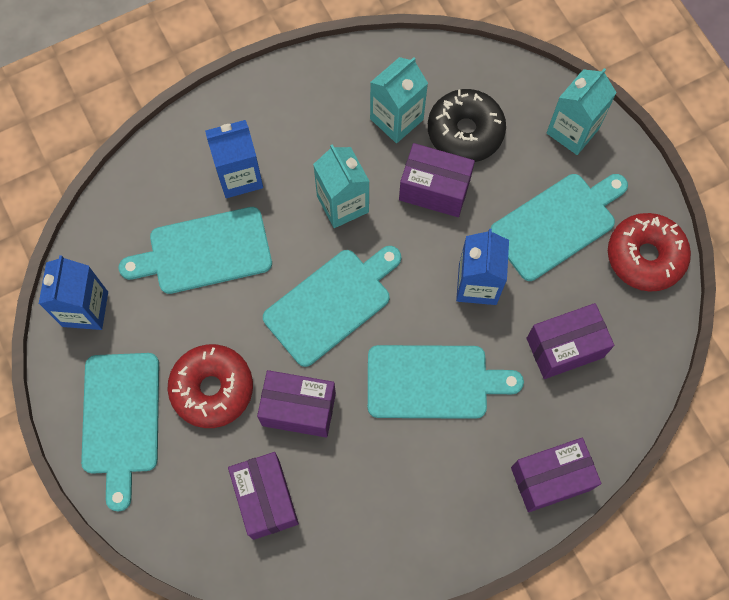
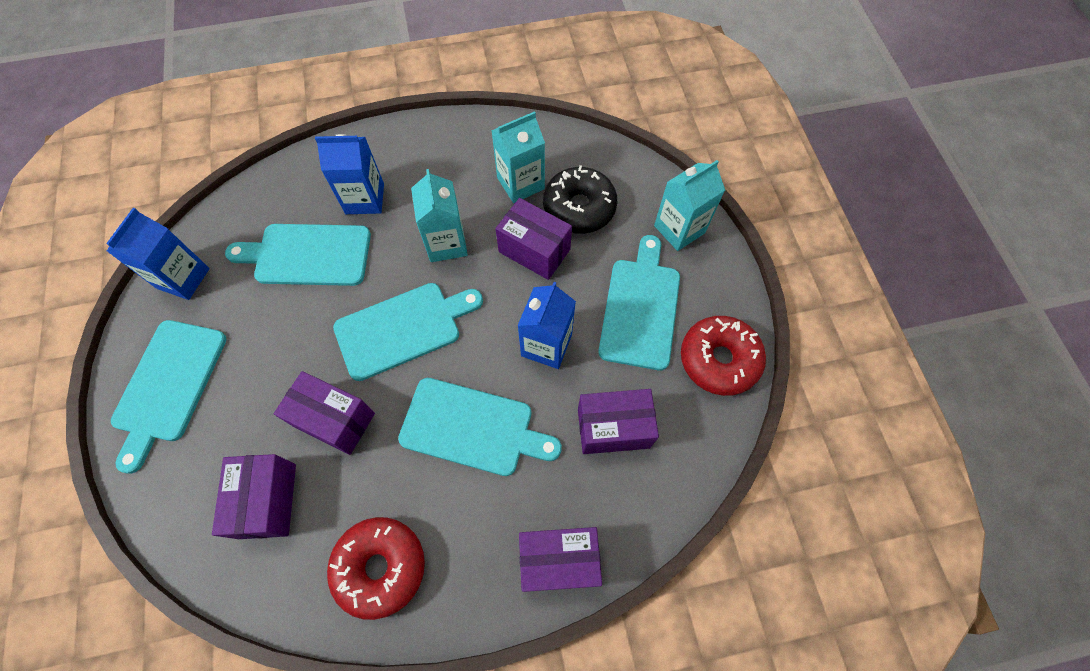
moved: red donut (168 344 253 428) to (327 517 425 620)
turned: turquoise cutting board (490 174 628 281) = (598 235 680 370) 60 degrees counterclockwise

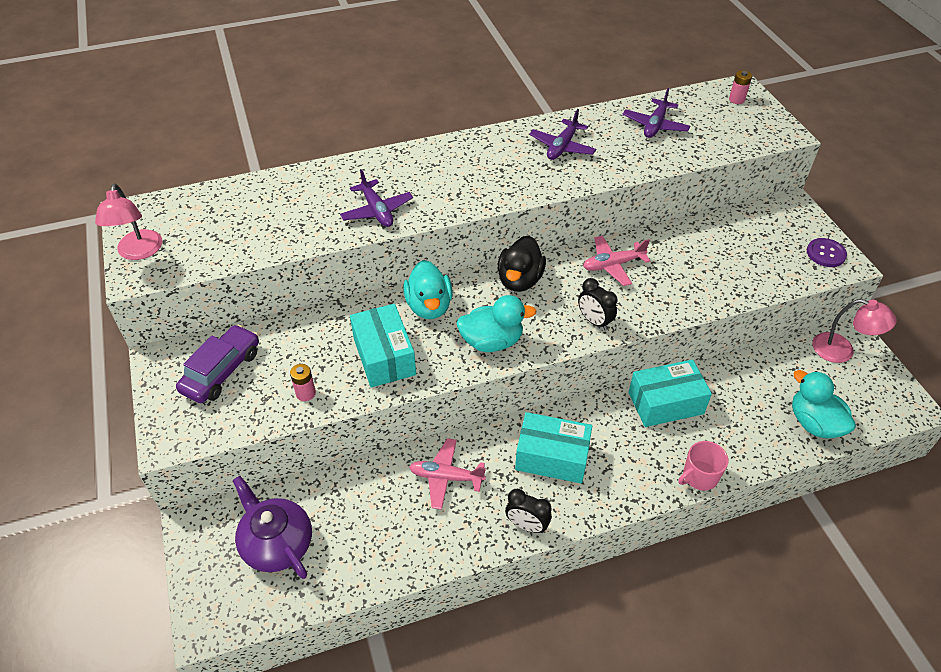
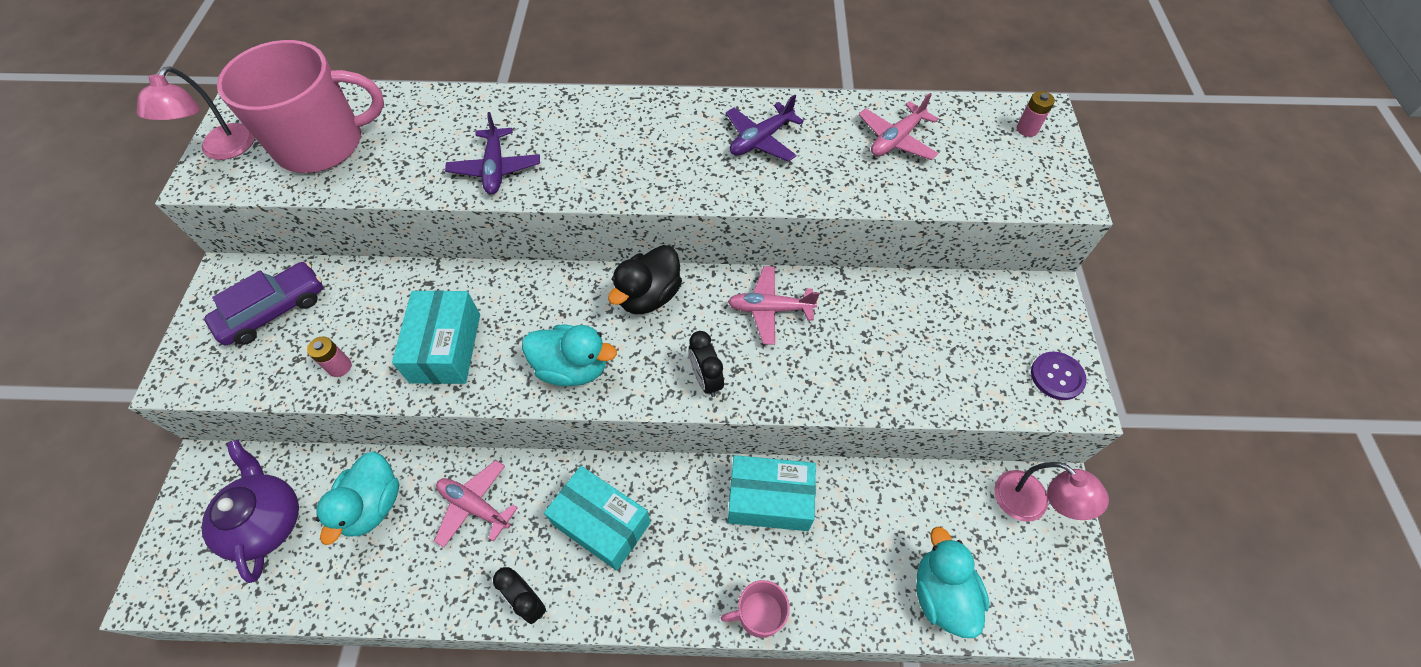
added: pink mug (217 40 384 173)
moved: turquoise duck (403 260 453 319) to (316 451 399 545)
recoloured: purple plane (622 88 690 138) to pink plane (858 93 939 160)

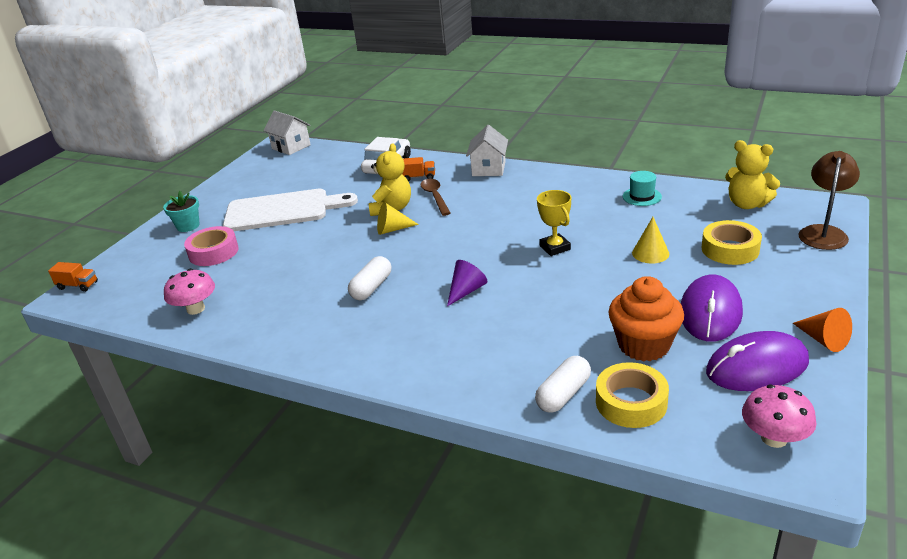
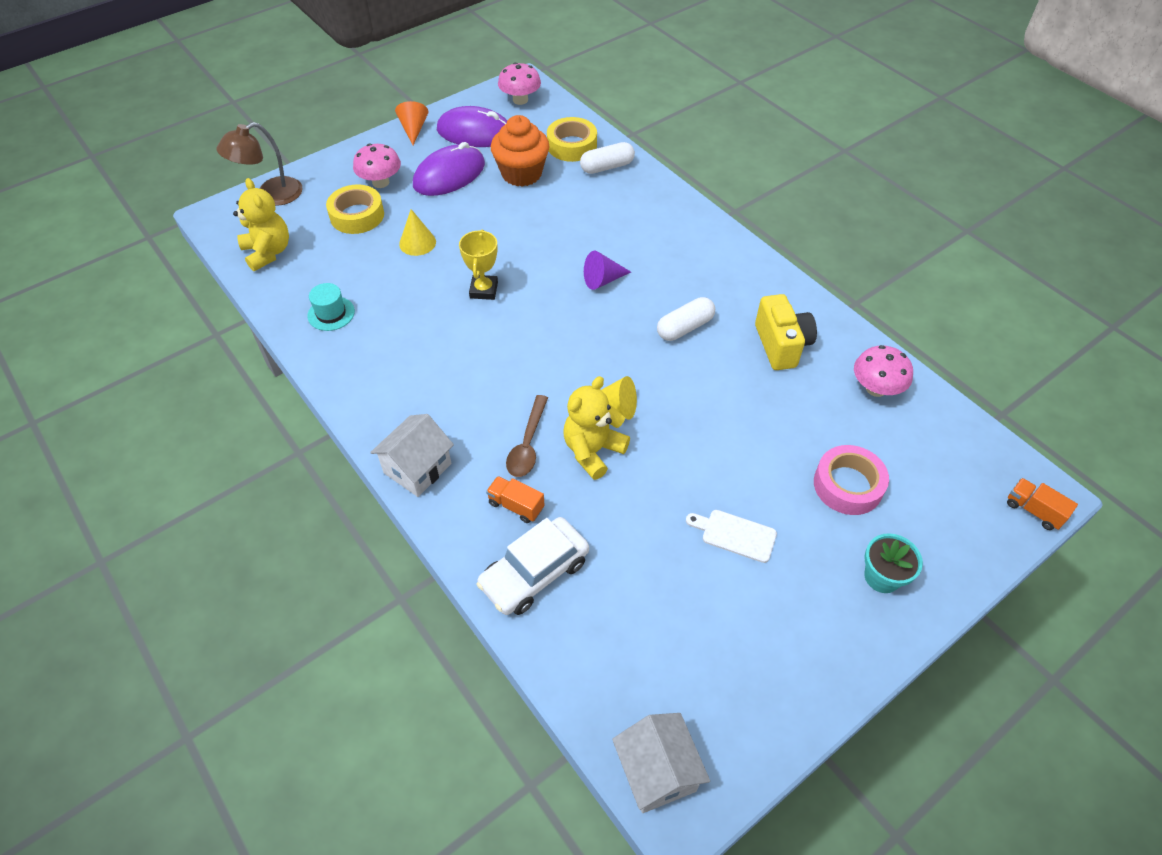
added: pink mushroom (353 143 401 188); yellow camera (755 294 817 370)
resized: white cutting board (223 189 358 231) = (686 510 777 563) x0.44

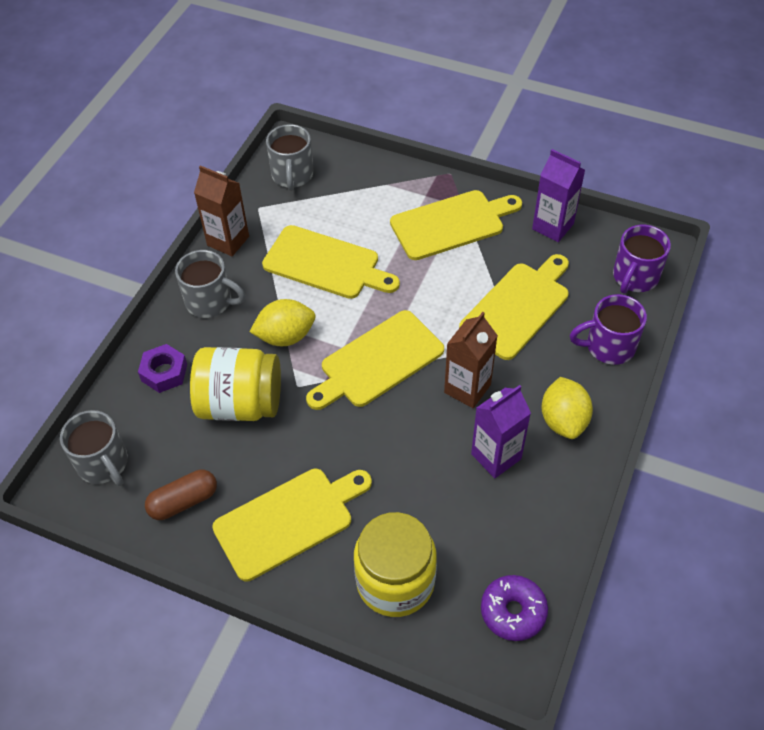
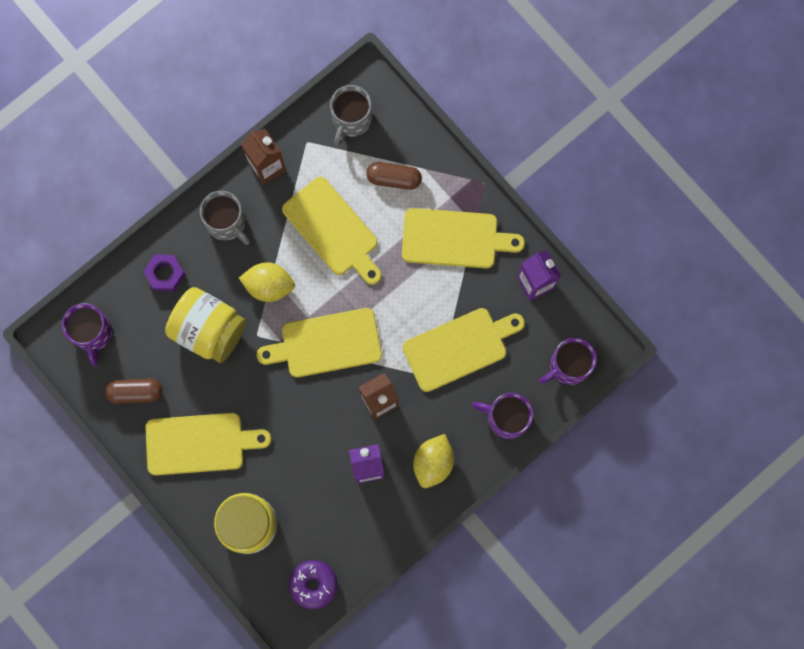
added: brown capsule (367 162 422 190)
recoloured: grey mug (60 410 128 486) to purple mug (62 303 112 366)

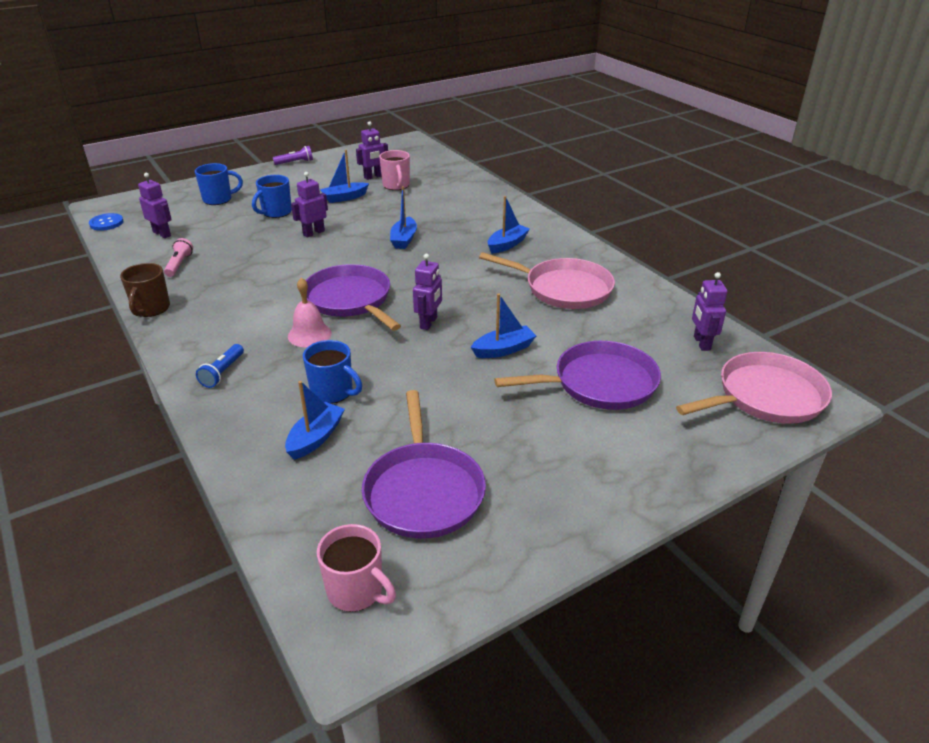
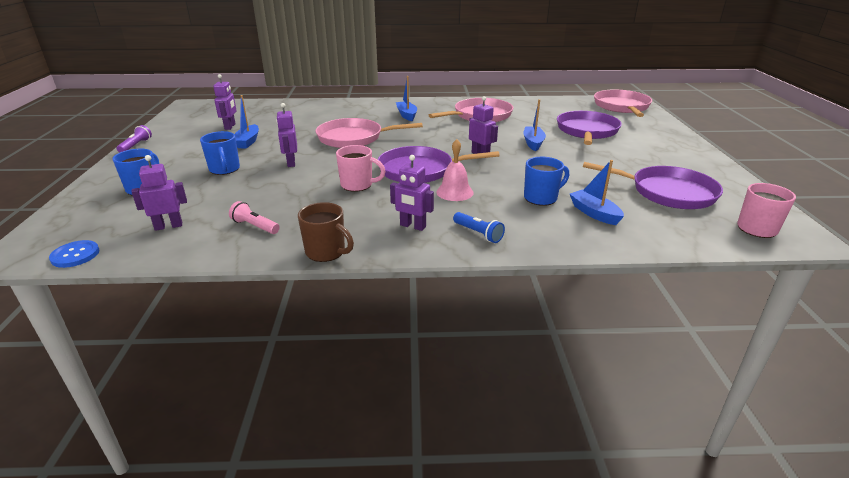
moved: pink mug (379 150 410 190) to (336 145 386 192); purple robot (692 272 727 351) to (390 155 434 231)
replaced: blue boat (390 186 417 249) to pink pan (315 118 423 148)

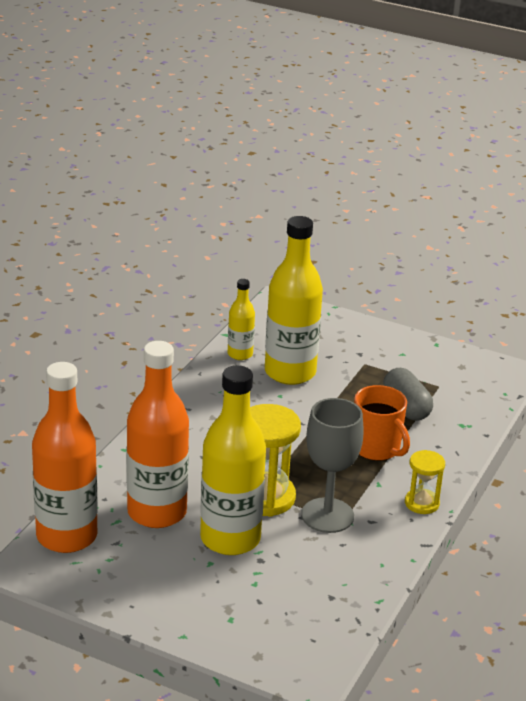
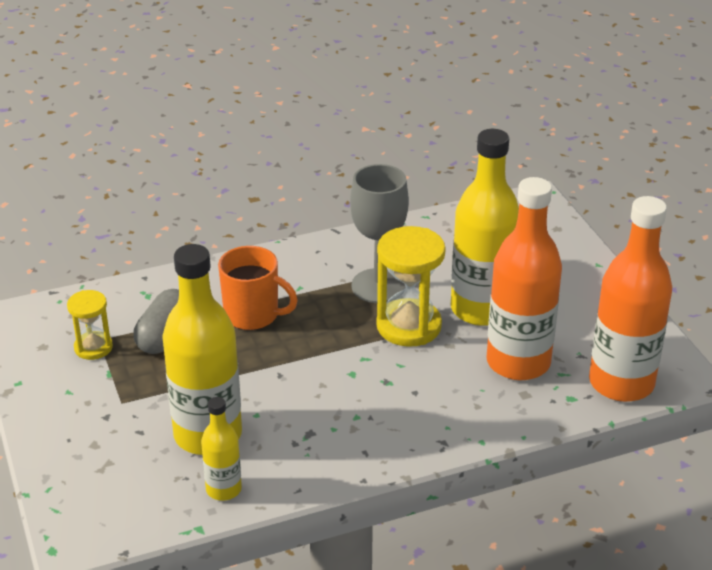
moved: yellow hourglass (405 450 445 514) to (67 290 113 360)
turned: orange mug (354 385 410 461) = (218 246 298 330) 105 degrees clockwise

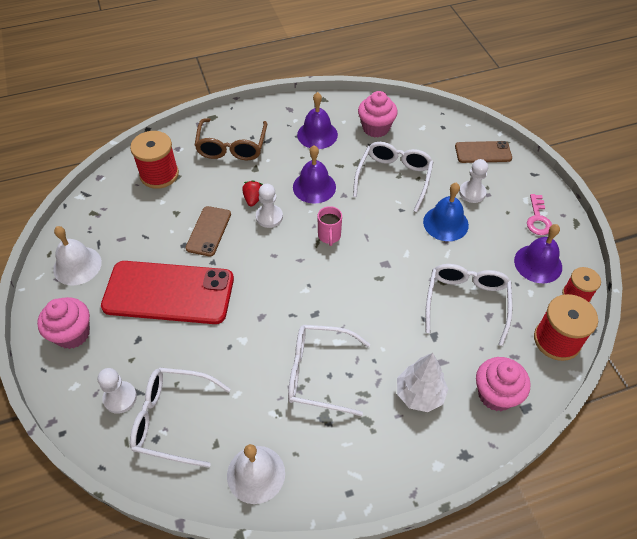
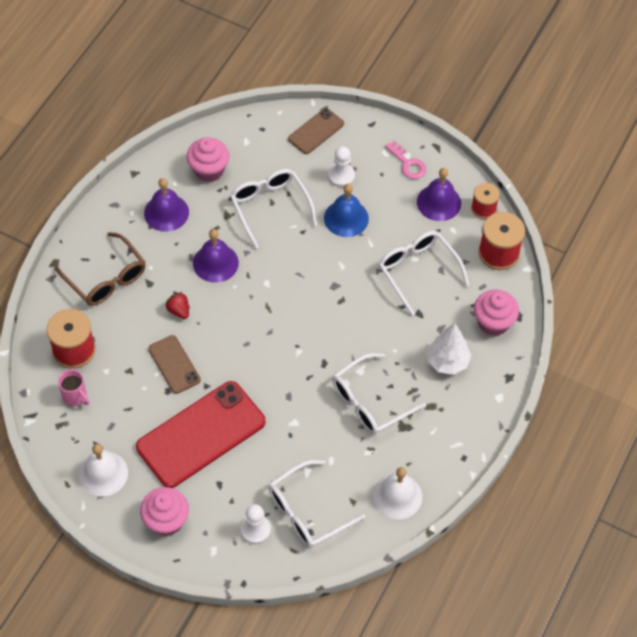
removed: white pawn (256 184 283 228)
moved: pink mug (317 206 342 246) to (58 370 89 406)

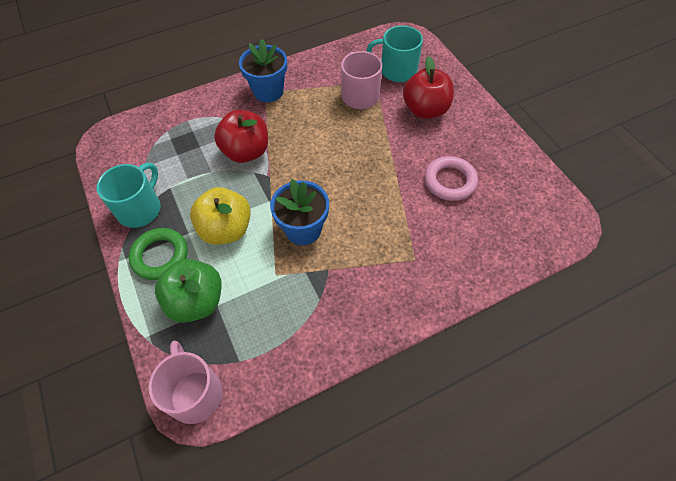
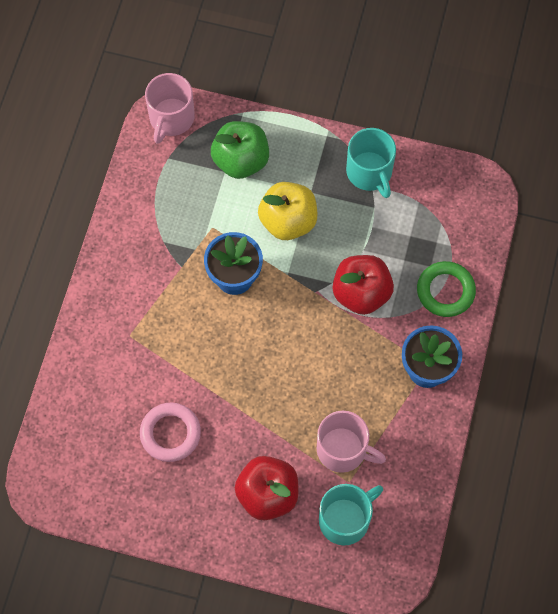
moved: green ring (129 228 188 280) to (417 261 476 317)
turned: pink mug (149 341 222 424) = (145 73 195 144) 90 degrees clockwise

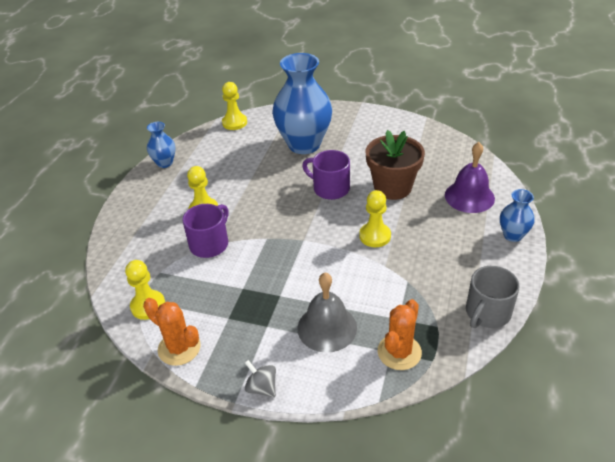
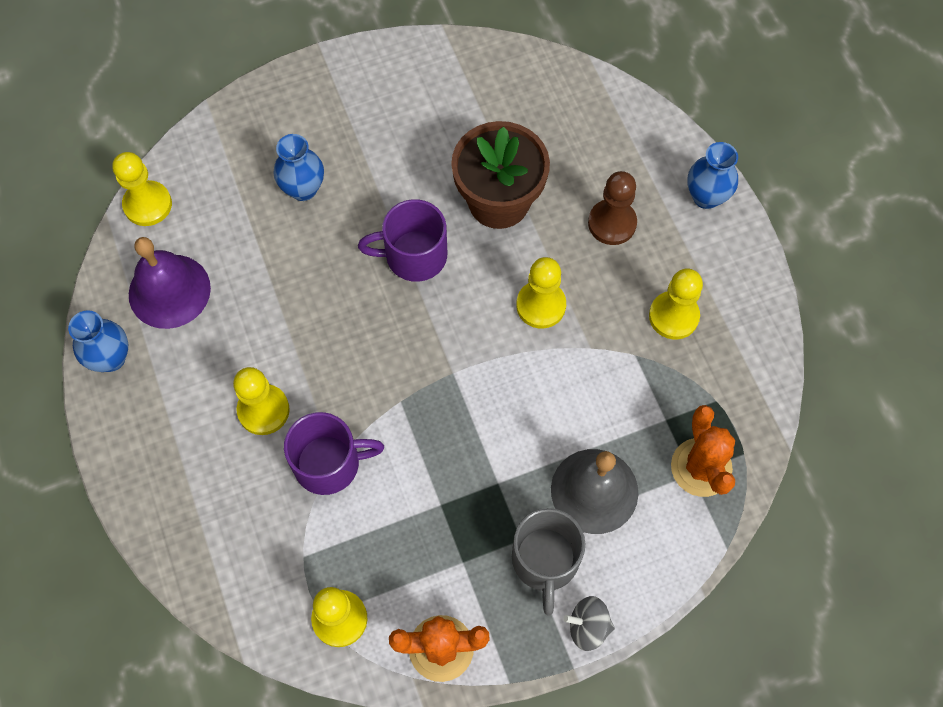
added: brown pawn (588 171 637 245); yellow pawn (649 269 703 339)
moved: purple bell (445 142 495 213) to (129 237 211 329); grey mug (466 266 520 328) to (512 508 585 616)
turned: purple mug (183 204 228 258) = (284 412 384 495) 90 degrees clockwise
resized: blue vase (272 53 332 154) = (273 134 324 201) x0.47

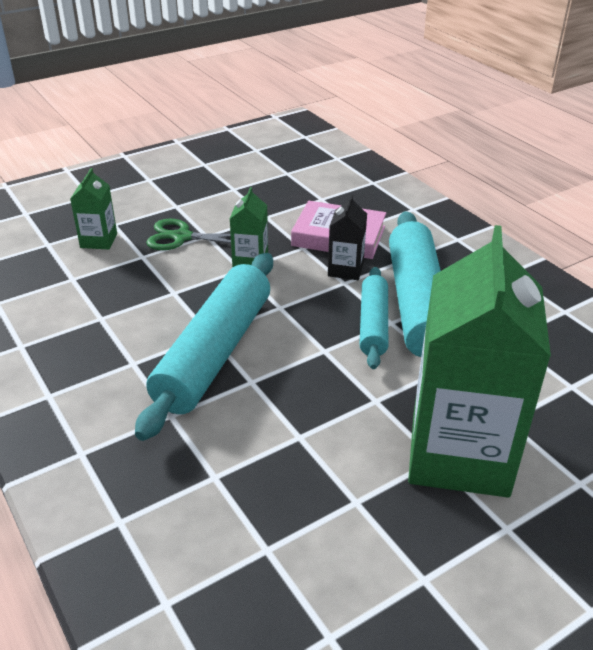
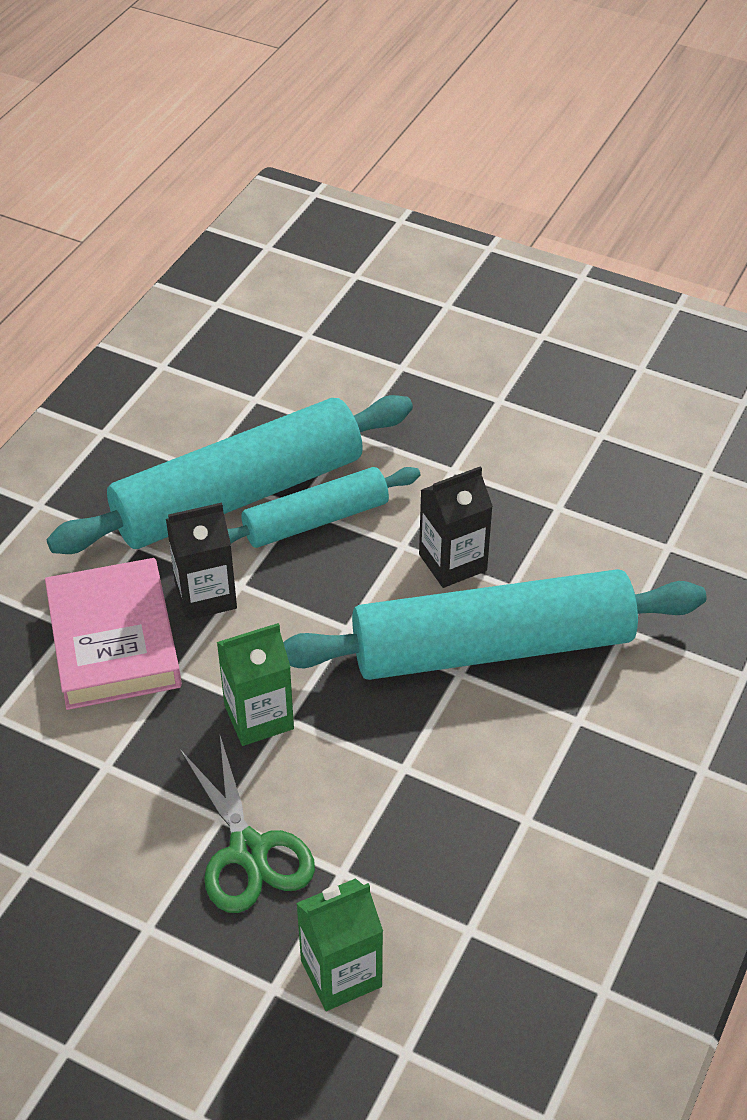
removed: green carton (408 225 551 498)
added: black carton (419 466 493 588)

